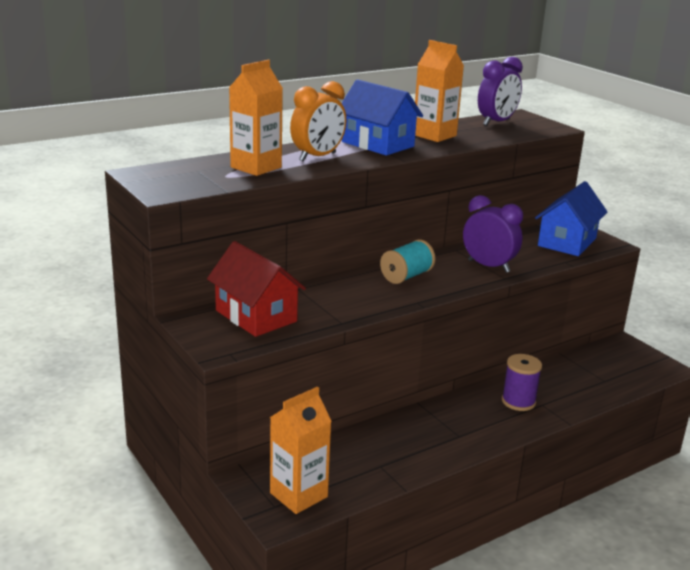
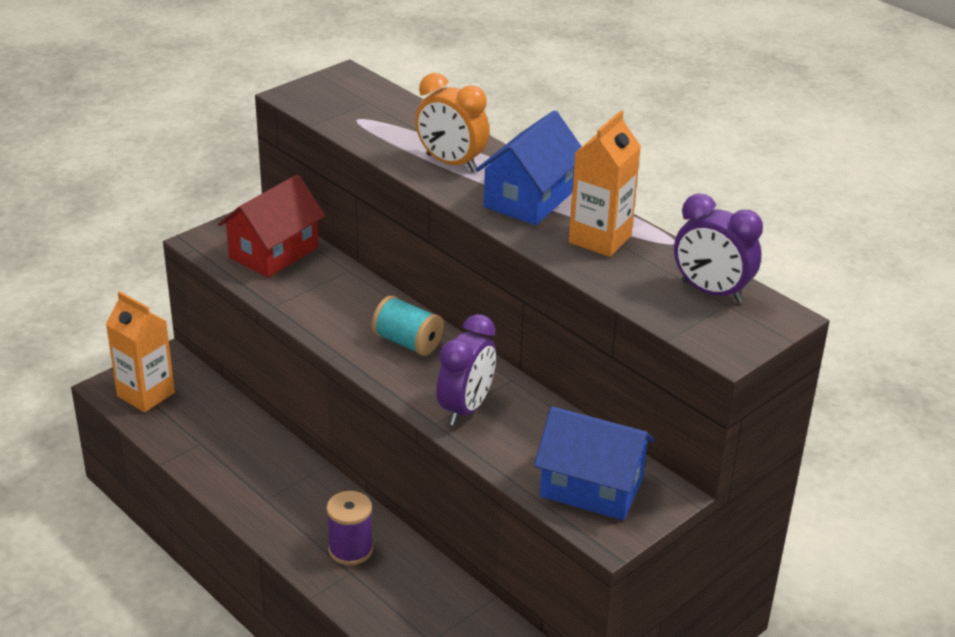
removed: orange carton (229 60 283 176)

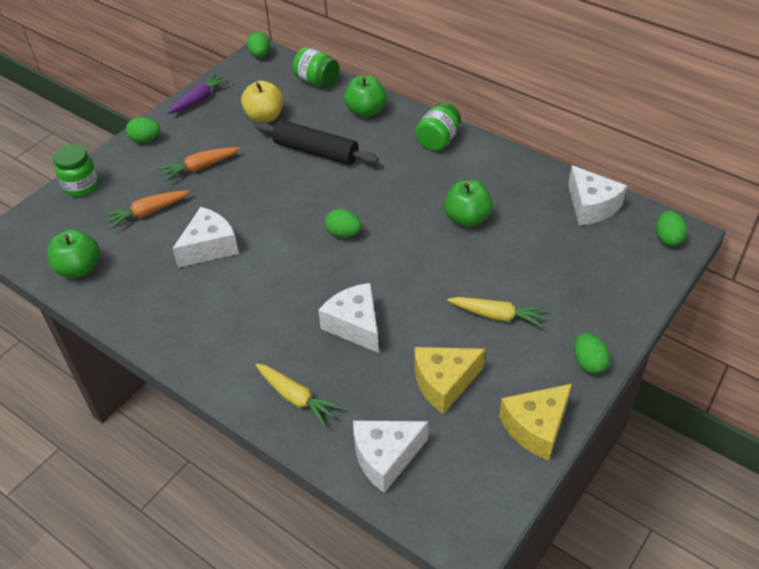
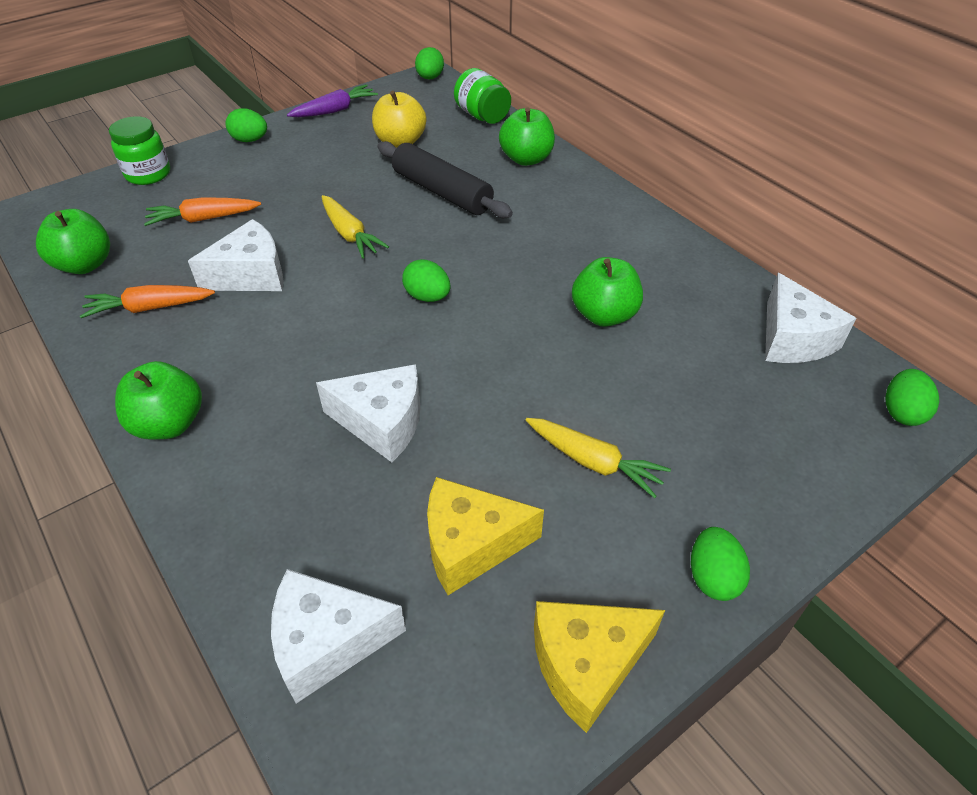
removed: green jar (415 102 461 151)
added: green apple (115 361 202 440)
moved: orange carrot (159 147 240 181) to (80 285 215 318); yellow carrot (256 364 342 427) to (321 195 389 258)
turned: white cheese (318 283 379 353) = (316 364 421 462) 120 degrees clockwise

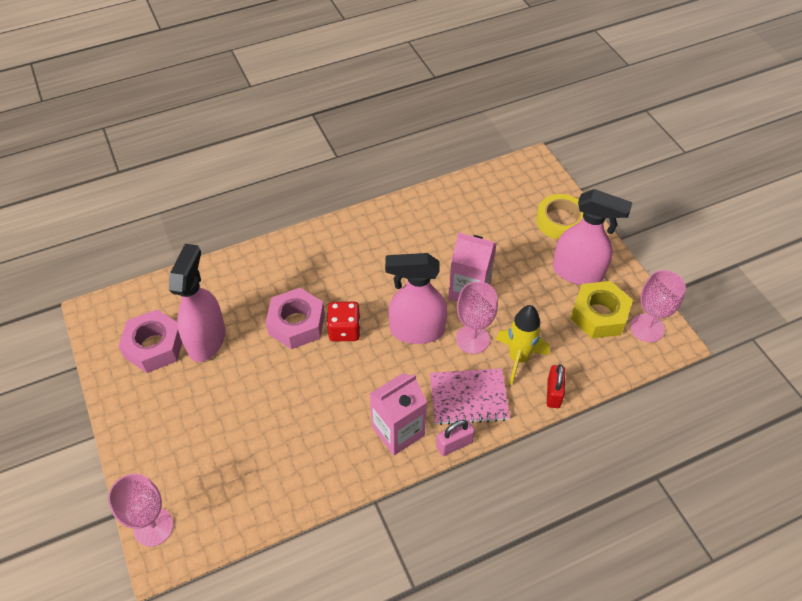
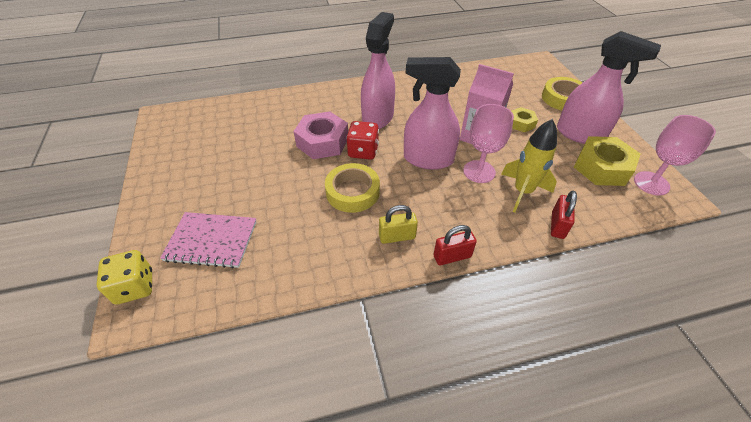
removed: pink nut (118 310 182 373)
added: yellow nut (511 107 538 132); yellow tape (325 163 380 213)
moved: pink spray bottle (169 244 225 362) to (361 12 395 129); pink notebook (430 368 510 425) to (160 212 257 268)
replaced: pink carton (370 373 427 456) to yellow padlock (379 205 418 244); pink goblet (108 474 174 547) to yellow dice (96 250 152 305)
recoloured: pink padlock (436 420 475 456) to red padlock (433 225 477 265)

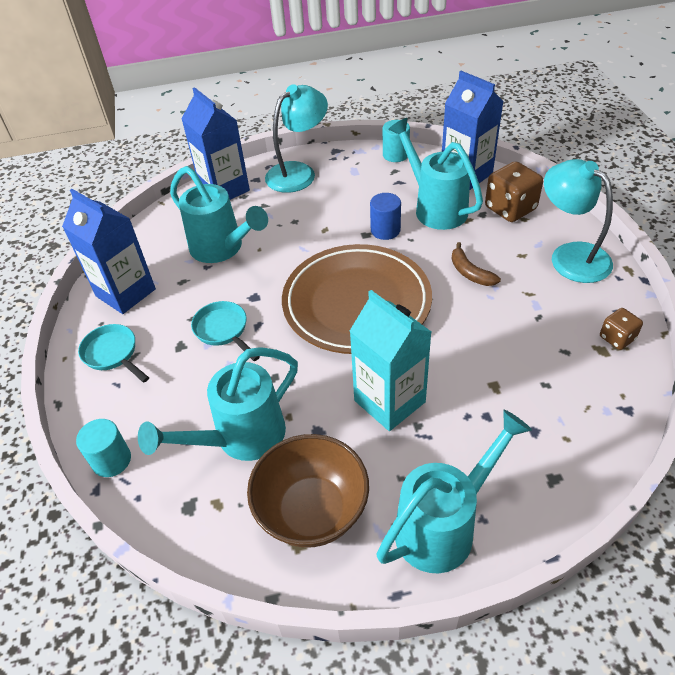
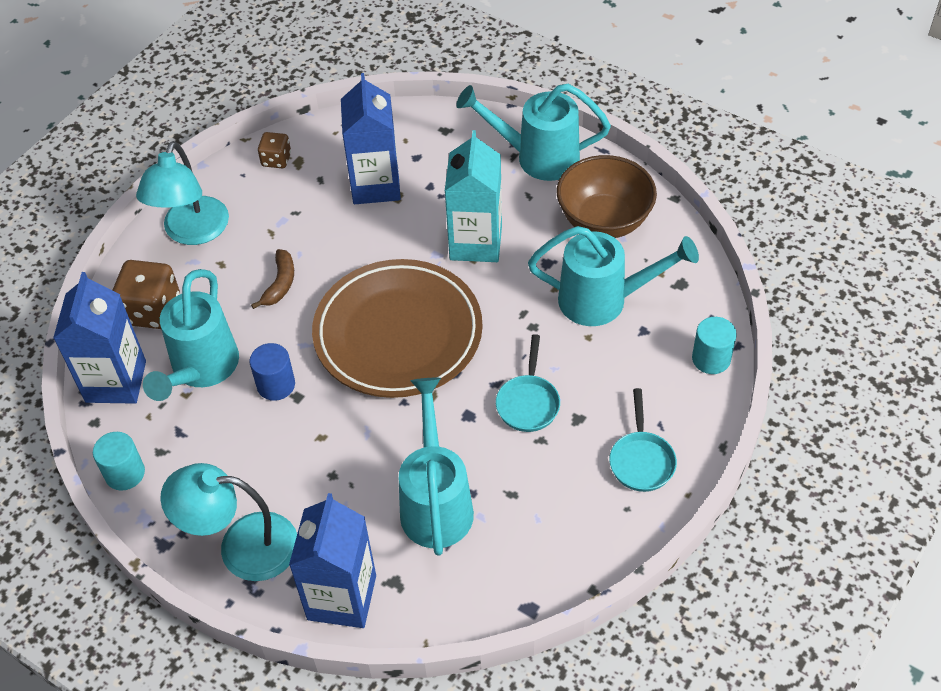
moved: blue carton (62 189 156 314) to (341 73 401 204)

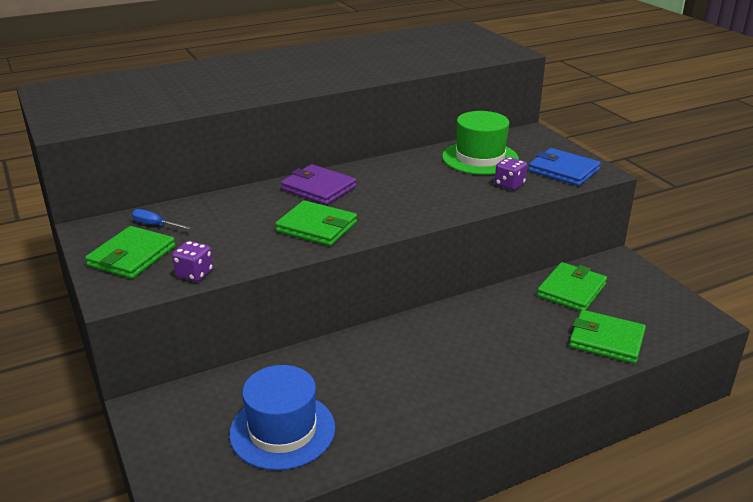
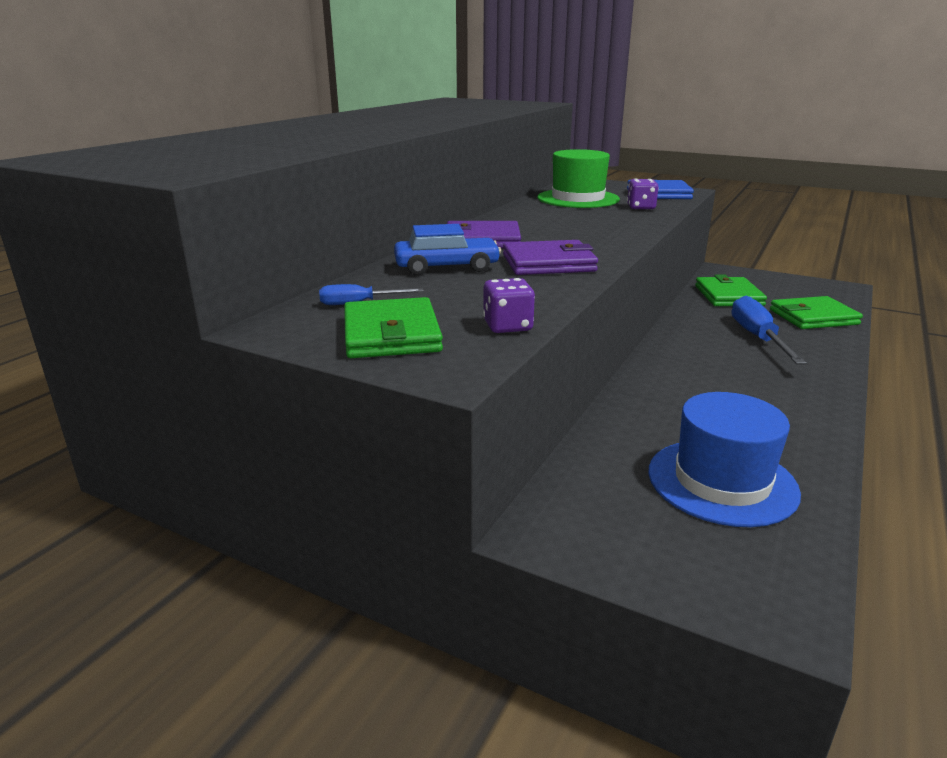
added: blue car (394 224 501 275); blue screwdriver (732 296 806 364)
recoloured: green wallet (275 200 357 246) to purple wallet (503 240 598 275)

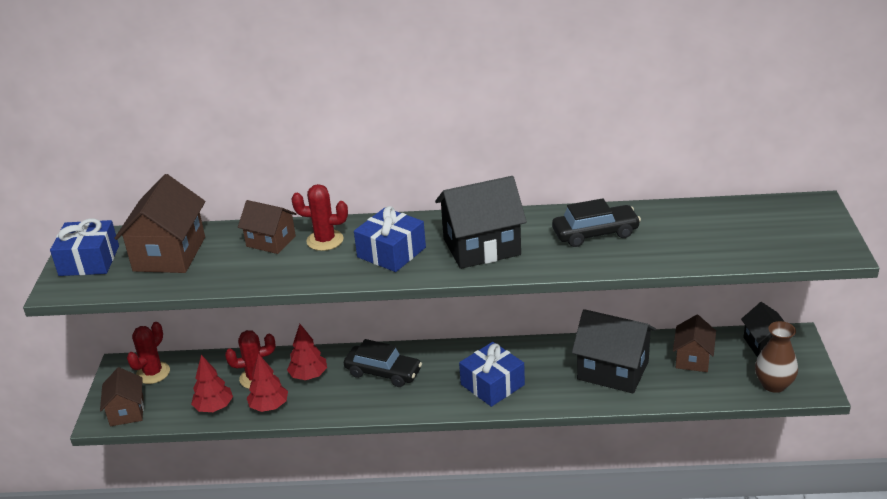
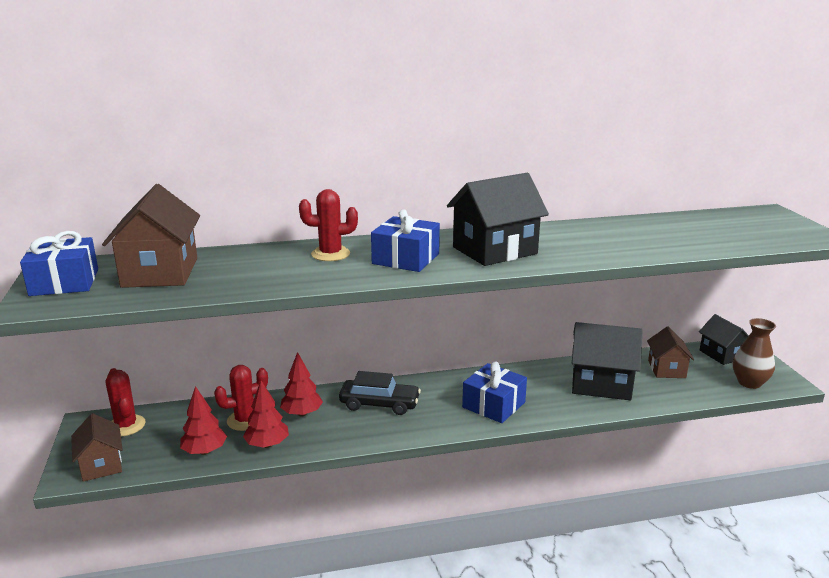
removed: black car (552 198 641 247); brown house (238 200 296 254)
turned: red cactus (127 322 170 384) = (106 368 146 436) 45 degrees counterclockwise

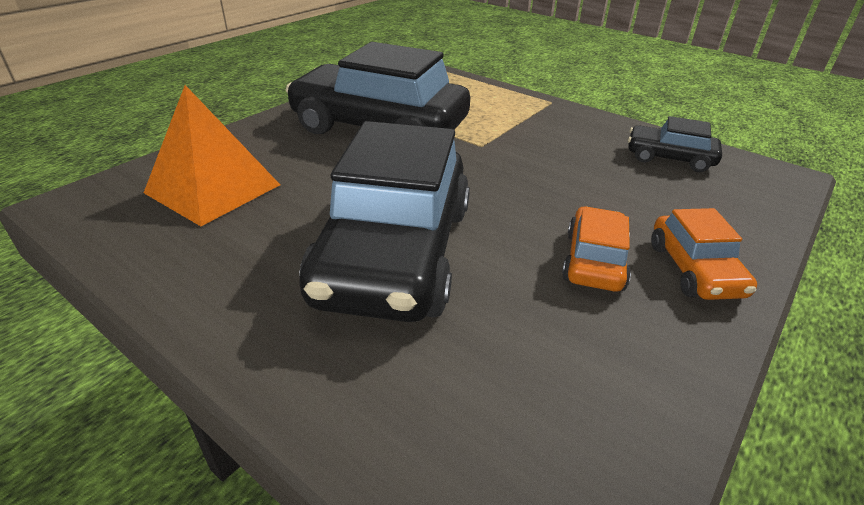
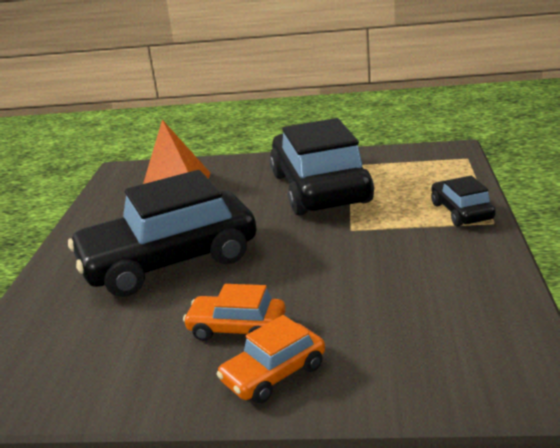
moved: black car (628 116 722 172) to (431 176 496 226)
turned: orange car (562 206 631 292) = (183 284 286 341) 150 degrees counterclockwise

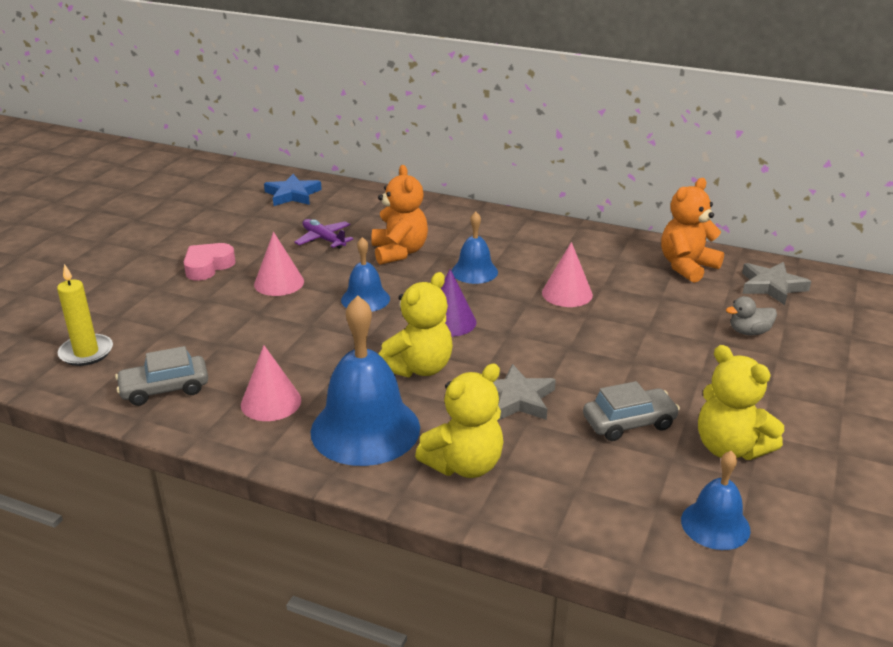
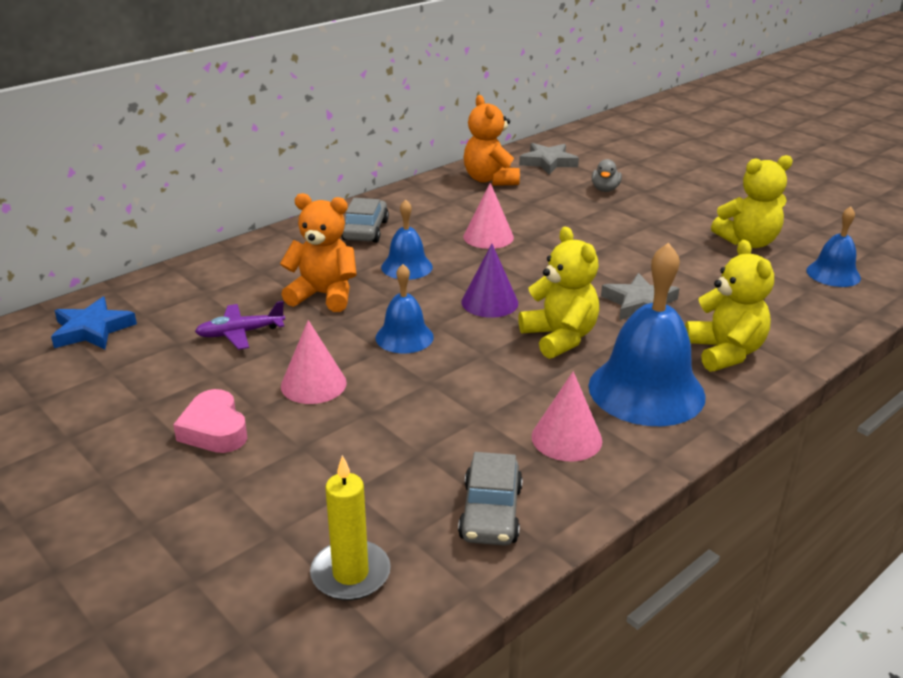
moved: grey car (583 381 680 441) to (341 198 389 243)

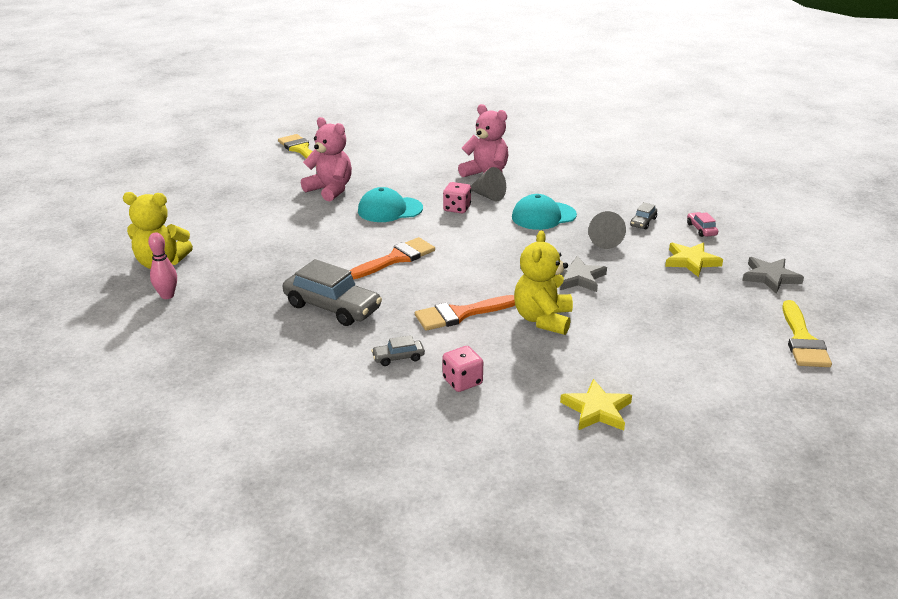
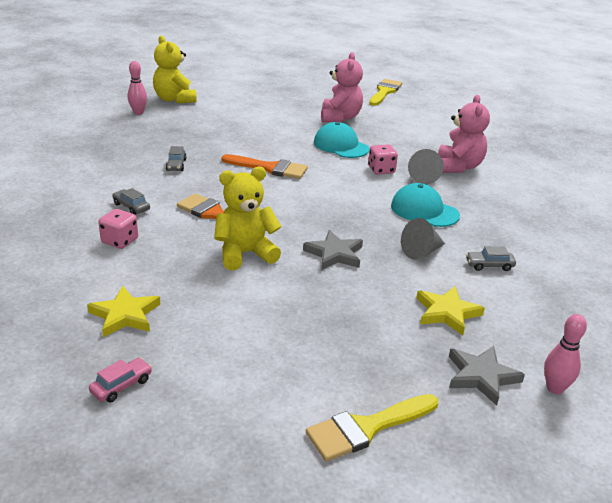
added: pink bowling pin (544 314 587 394)
moved: pink car (687 212 718 237) to (89 358 152 402)
resized: grey car (283 259 382 326) = (166 146 187 171) x0.47

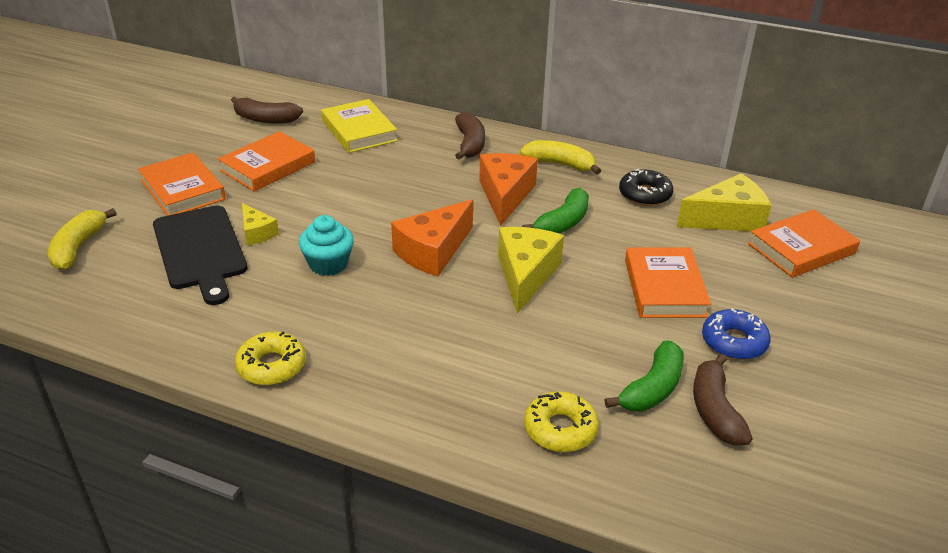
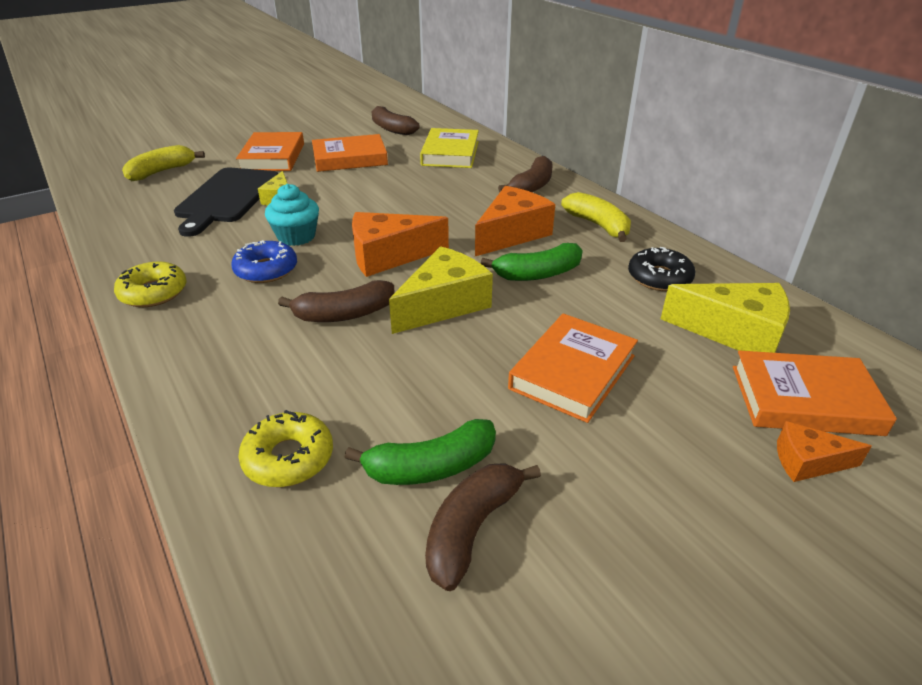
added: brown banana (278 280 394 322); orange cheese (777 421 872 482)
moved: blue donut (702 309 771 360) to (231 240 297 283)

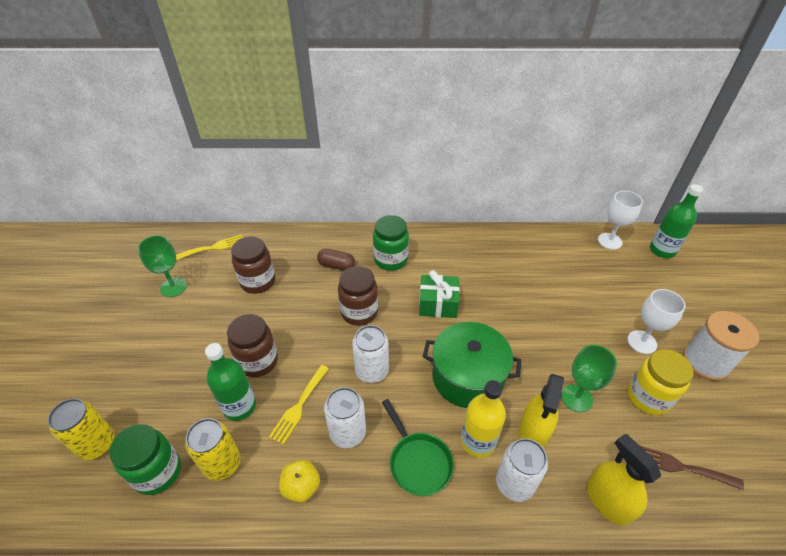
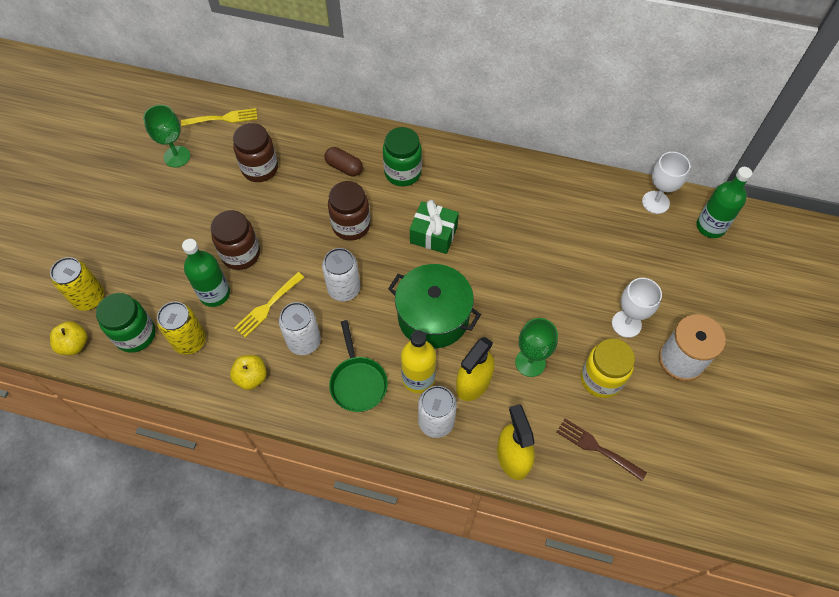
added: yellow apple (50 321 88 355)

